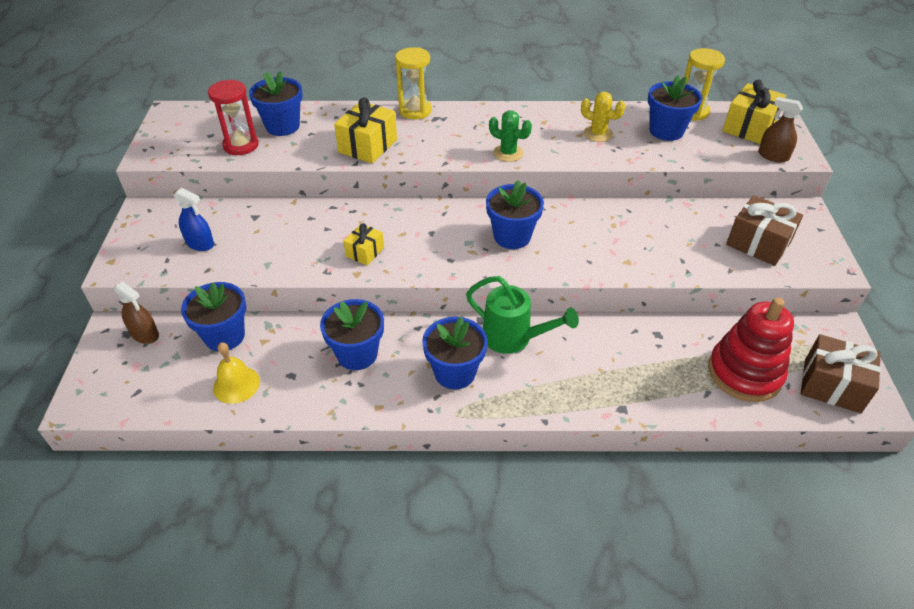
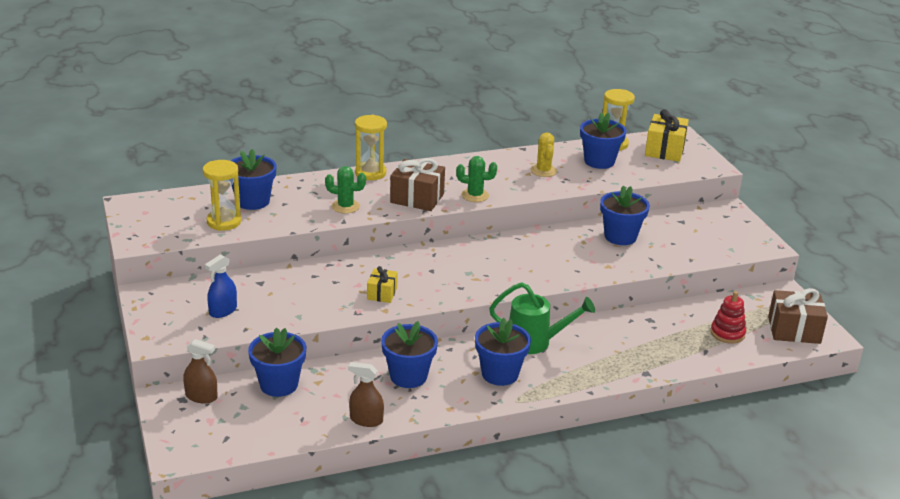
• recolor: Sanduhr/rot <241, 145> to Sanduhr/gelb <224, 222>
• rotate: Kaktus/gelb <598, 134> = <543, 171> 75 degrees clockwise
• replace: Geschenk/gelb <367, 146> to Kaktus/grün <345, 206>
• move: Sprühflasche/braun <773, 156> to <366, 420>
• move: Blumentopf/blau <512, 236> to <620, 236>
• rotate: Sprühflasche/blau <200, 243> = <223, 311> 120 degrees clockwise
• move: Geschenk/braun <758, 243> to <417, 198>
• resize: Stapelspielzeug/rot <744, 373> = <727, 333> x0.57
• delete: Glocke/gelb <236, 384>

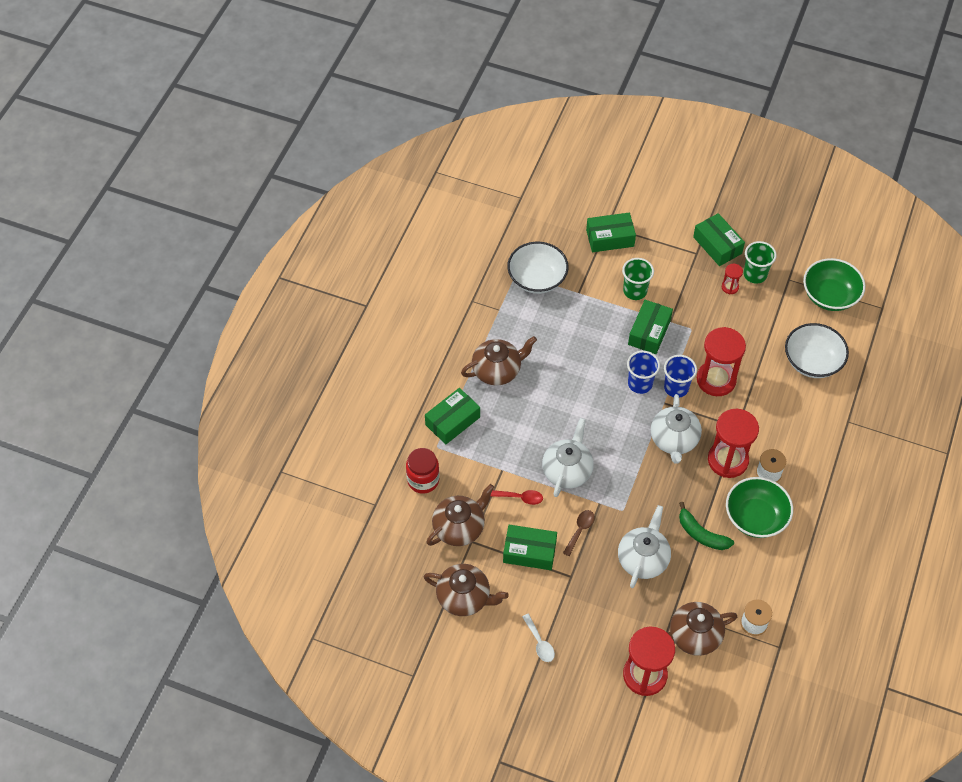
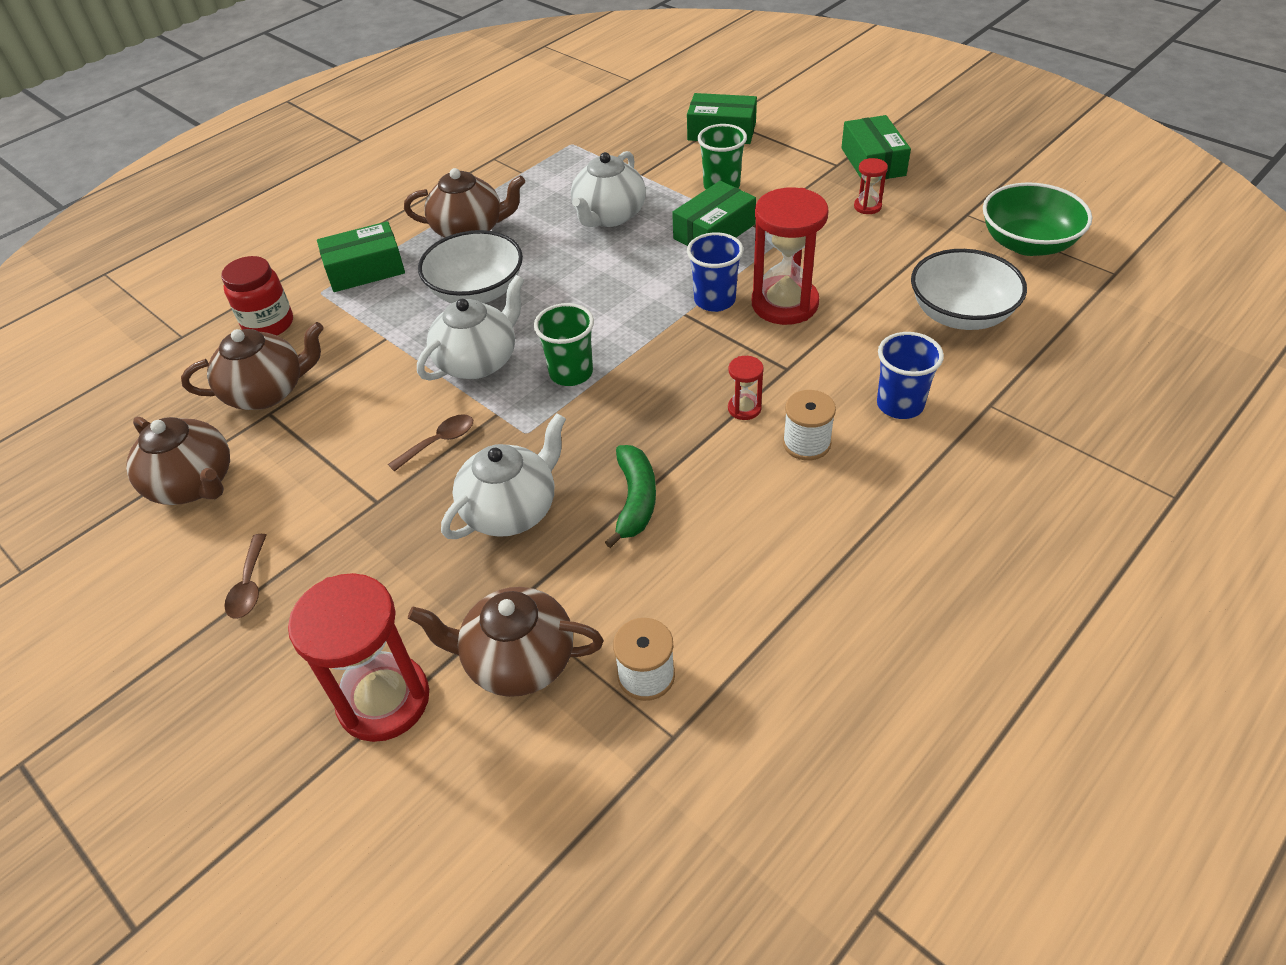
• move: Becher/grün <755, 274> to <571, 373>
• move: Schüssel/weiß <537, 279> to <477, 291>
• move: Becher/blau <640, 384> to <900, 405>
• move: Teekanne/weiß <674, 440> to <609, 216>
• resize: Sanduhr/rot <728, 460> = <744, 408> x0.45
• delete: Schüssel/grün <755, 517>
• delete: Löffel/rot <520, 497>
• rotate: Banane/grün <701, 534> = <635, 500> 150 degrees counterclockwise
• delete: Schachtel/grün <529, 552>
• recolor: Löffel/weiß <539, 642> to Löffel/braun <249, 585>

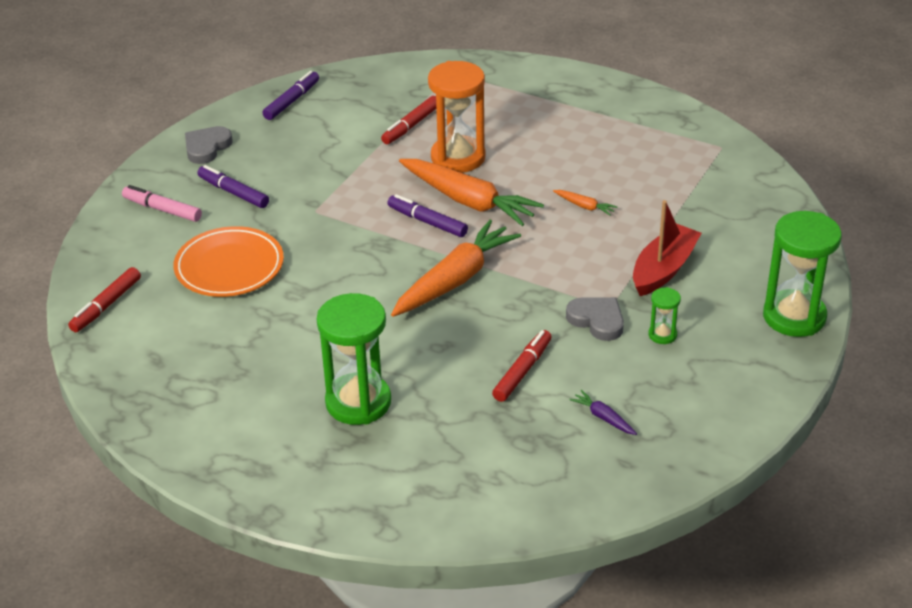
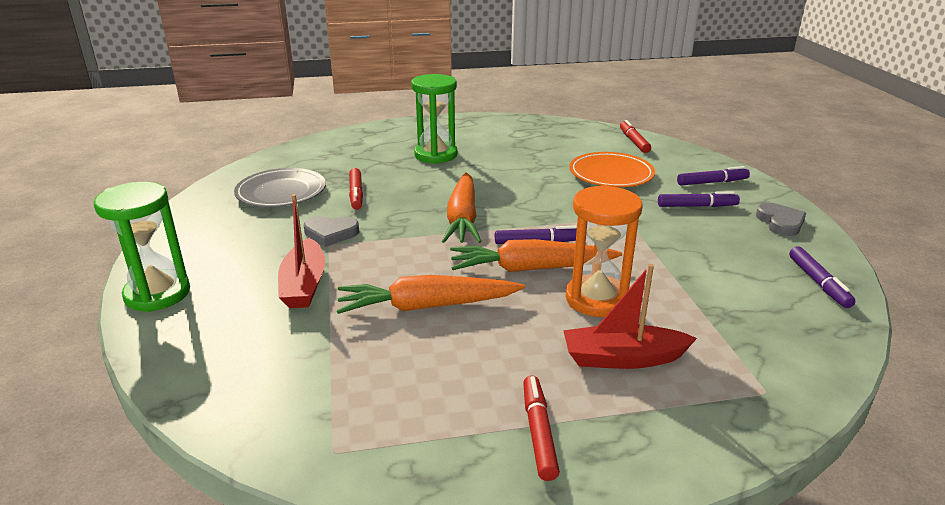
• move: Filzstift/rot <411, 126> to <538, 432>
• recolor: Filzstift/rosa <162, 209> to Filzstift/lila <712, 182>
• resize: Karotte/orange <584, 206> = <426, 306> x2.41
• delete: Sanduhr/grün <662, 335>
• replace: Karotte/lila <603, 418> to Teller/grau <281, 192>
• insert: Boot/rot <622, 358>

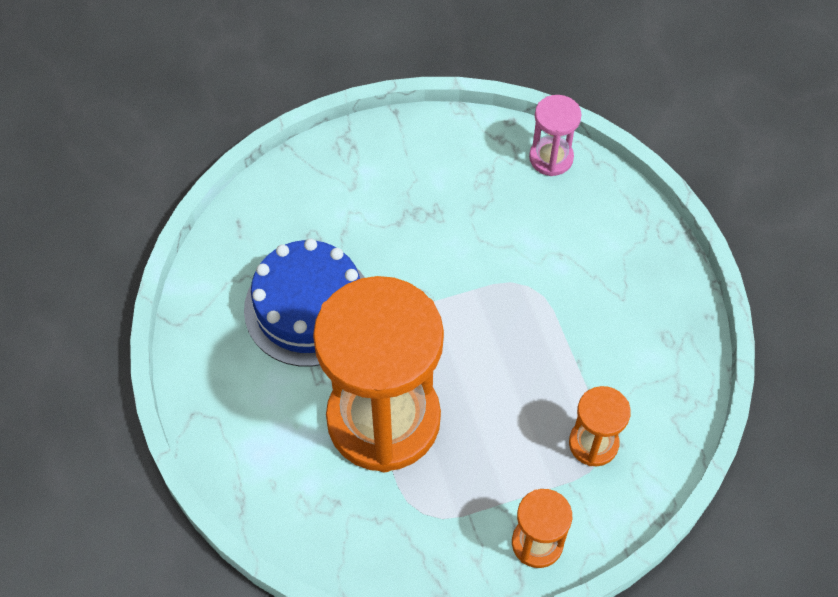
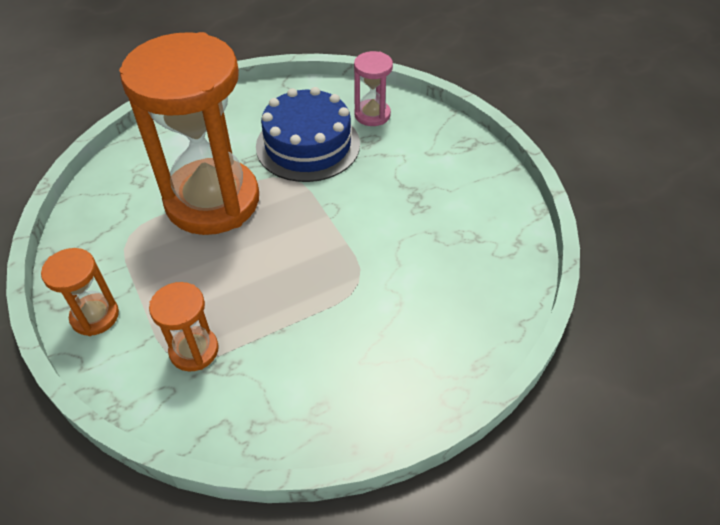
• move: Sanduhr/rosa <551, 158> to <372, 115>

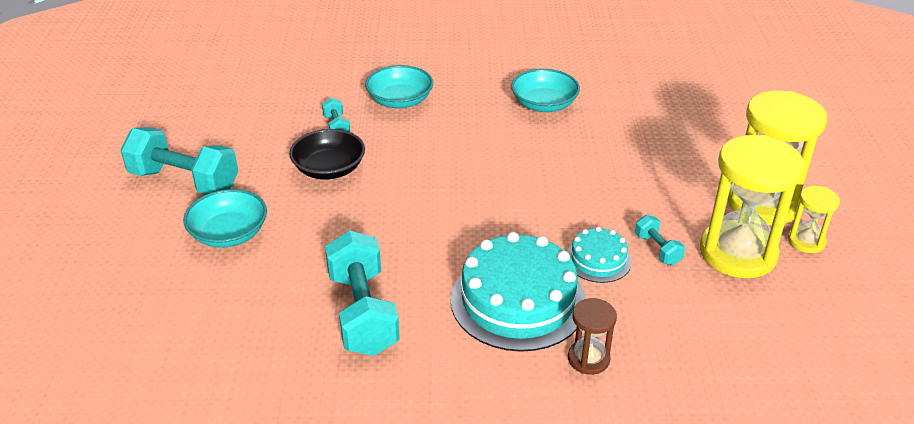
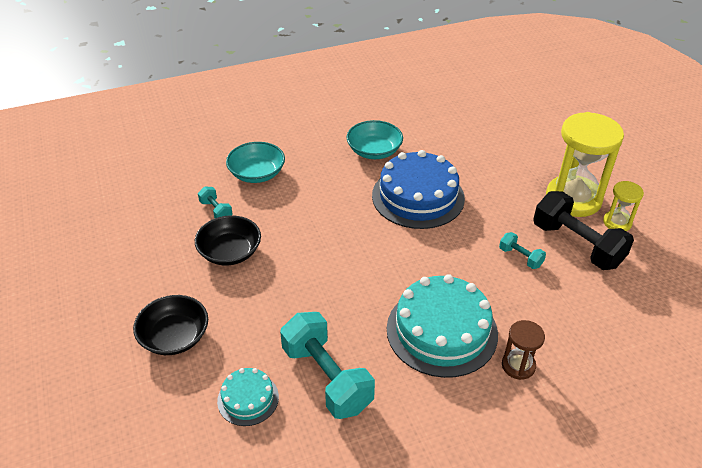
• delete: Hantel/türkis <184, 181>
• replace: Sanduhr/gelb <738, 253> to Hantel/schwarz <577, 245>
• recolor: Schüssel/türkis <229, 234> to Schüssel/schwarz <174, 337>
• move: Kuchen/türkis <598, 260> to <248, 399>
• insert: Kuchen/blau <418, 196>

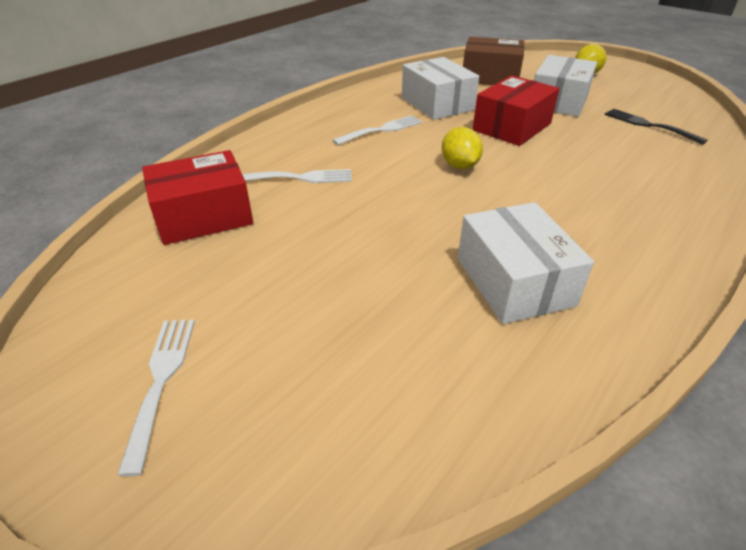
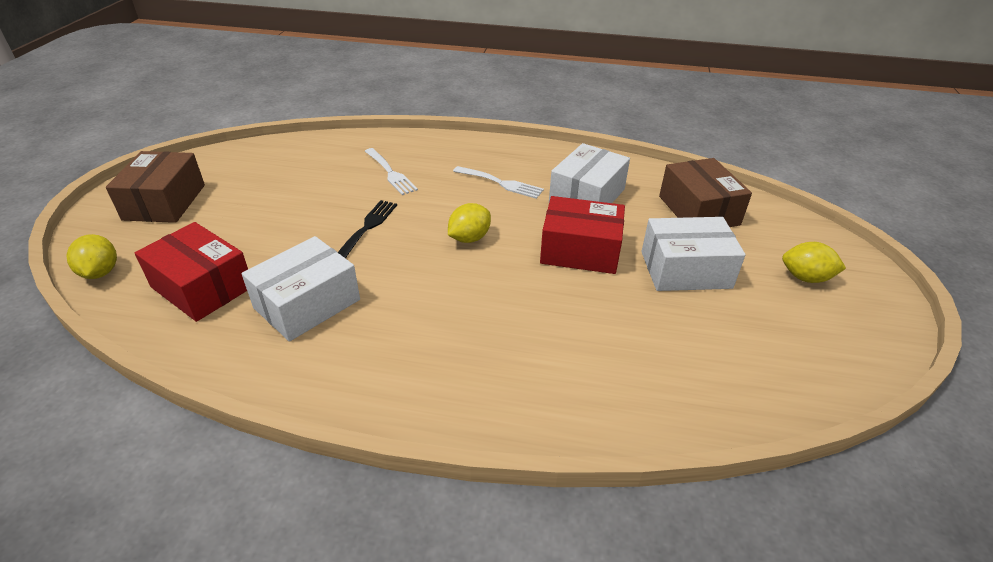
• move: Gabel/schwarz <649, 125> to <367, 228>
• move: Schachtel/rot <203, 216> to <202, 287>
• replace: Gabel/weiß <161, 381> to Schachtel/braun <164, 202>
• insert: Zitrone/gelb <100, 272>

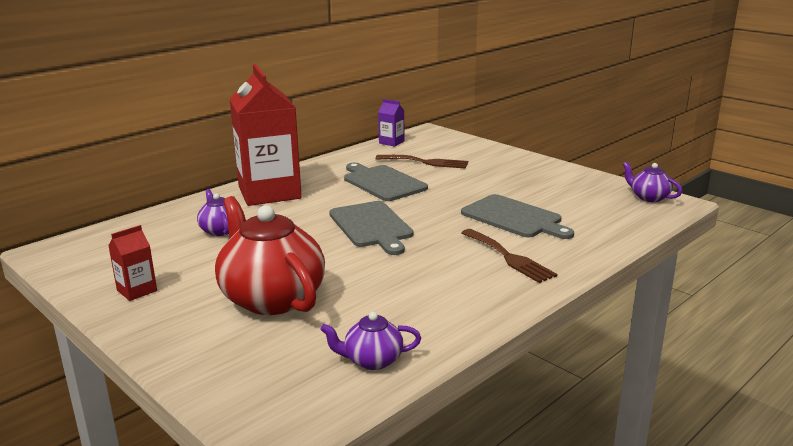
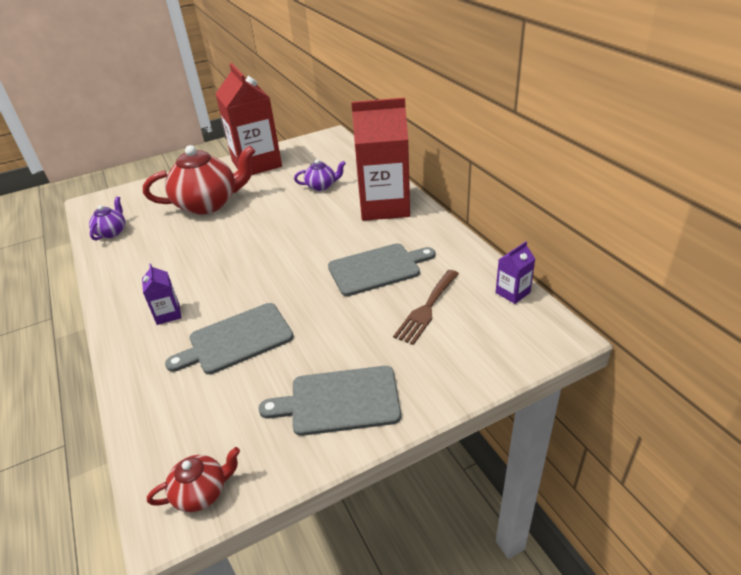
• recolor: Teekanne/lila <649, 197> to Teekanne/rot <202, 492>
• move: Schneidebrett/grau <371, 226> to <339, 401>
• resize: Getränkekarton/rot <137, 290> = <256, 164> x2.40
• replace: Gabel/braun <509, 257> to Getränkekarton/lila <168, 314>

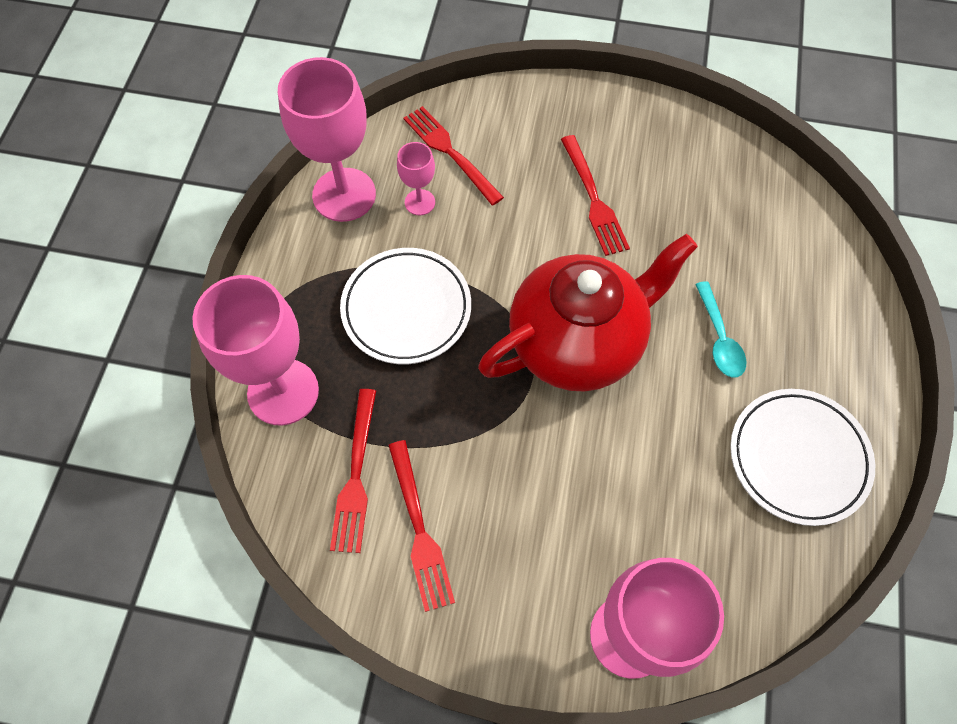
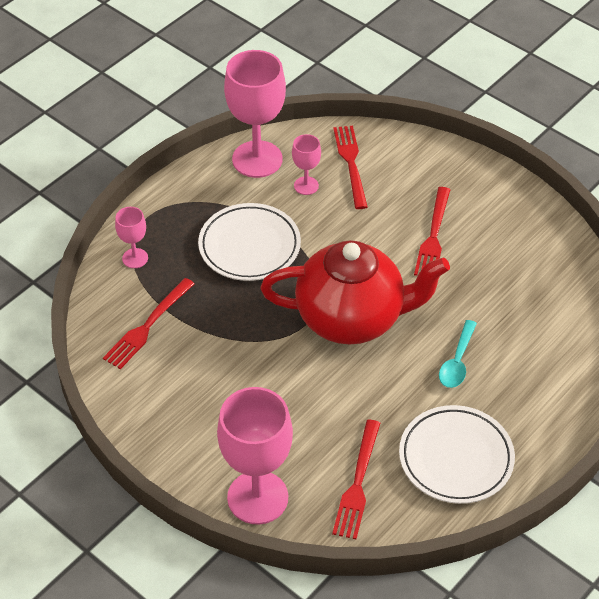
• resize: Kelch/rosa <283, 392> = <135, 258> x0.48
• move: Gabel/rot <420, 530> to <358, 484>

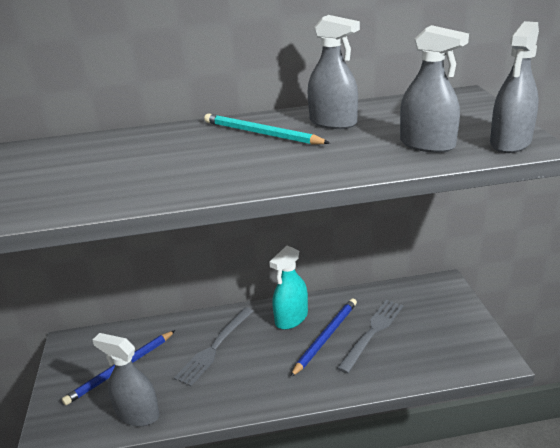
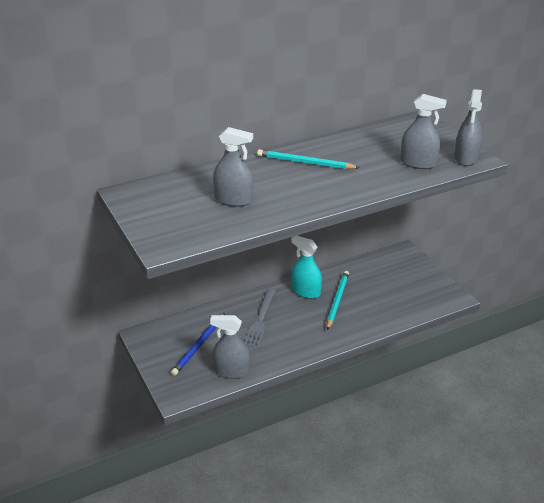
• move: Sprühflasche/grau <333, 122> to <233, 200>
• rotate: Sprühflasche/türkis <291, 318> = <306, 291> 105 degrees clockwise
• recolor: Bleistift/blau <326, 337> to Bleistift/türkis <337, 301>
• delete: Gabel/grau <373, 331>

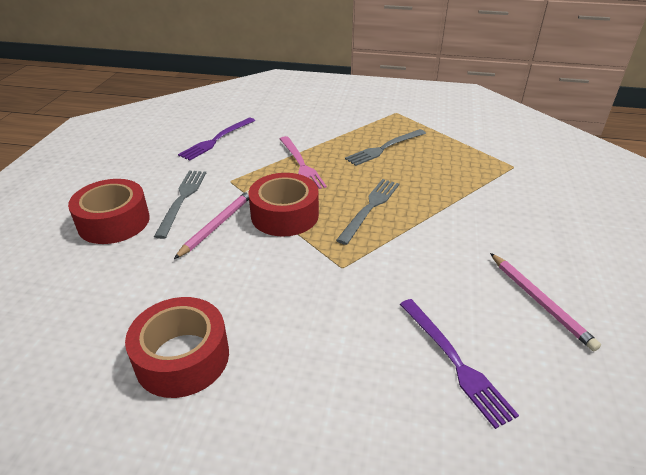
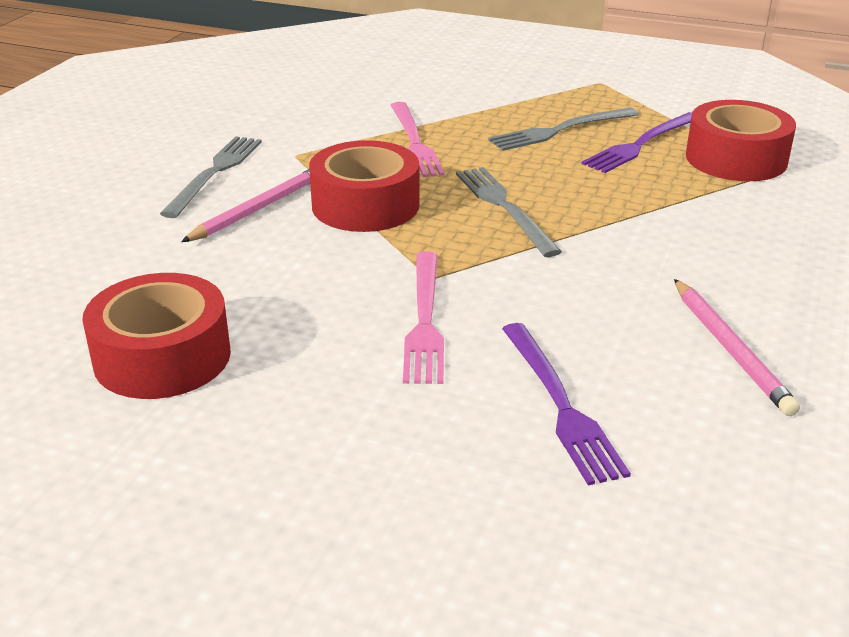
• move: Gabel/lila <216, 140> to <641, 144>
• move: Klebeband/rot <114, 222> to <736, 159>
• rotate: Gabel/grau <370, 208> = <504, 207> 60 degrees counterclockwise
• insert: Gabel/rosa <425, 320>

